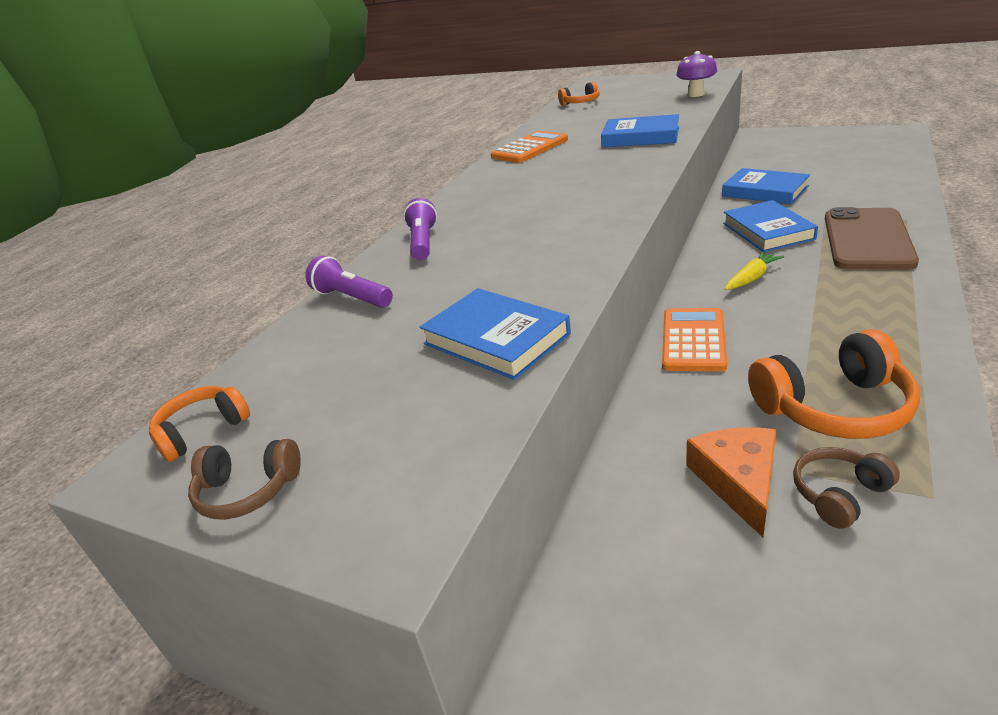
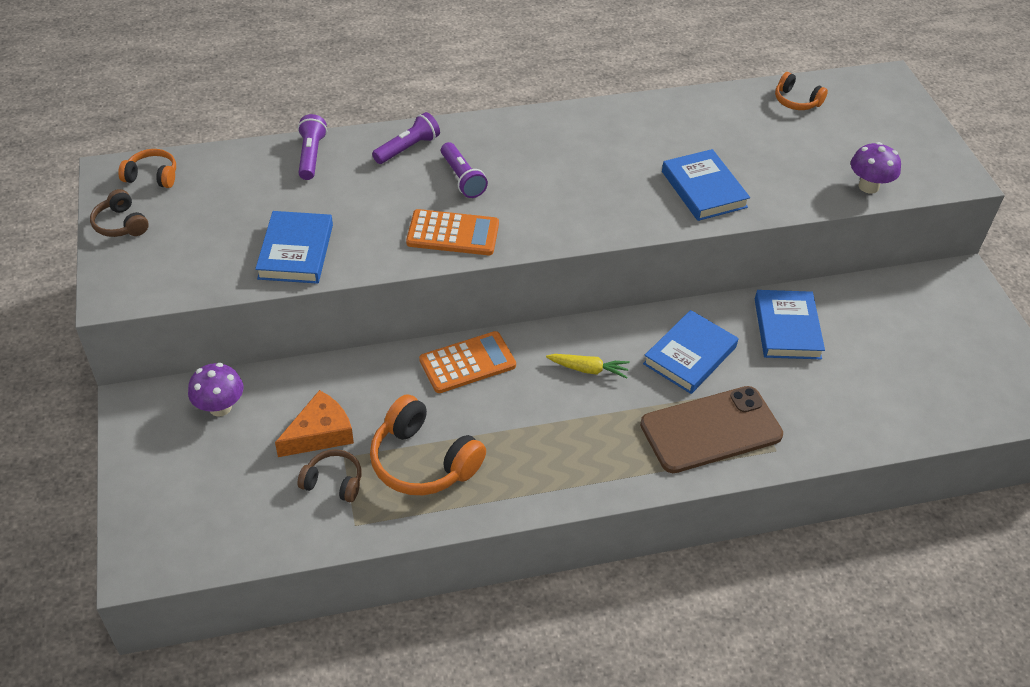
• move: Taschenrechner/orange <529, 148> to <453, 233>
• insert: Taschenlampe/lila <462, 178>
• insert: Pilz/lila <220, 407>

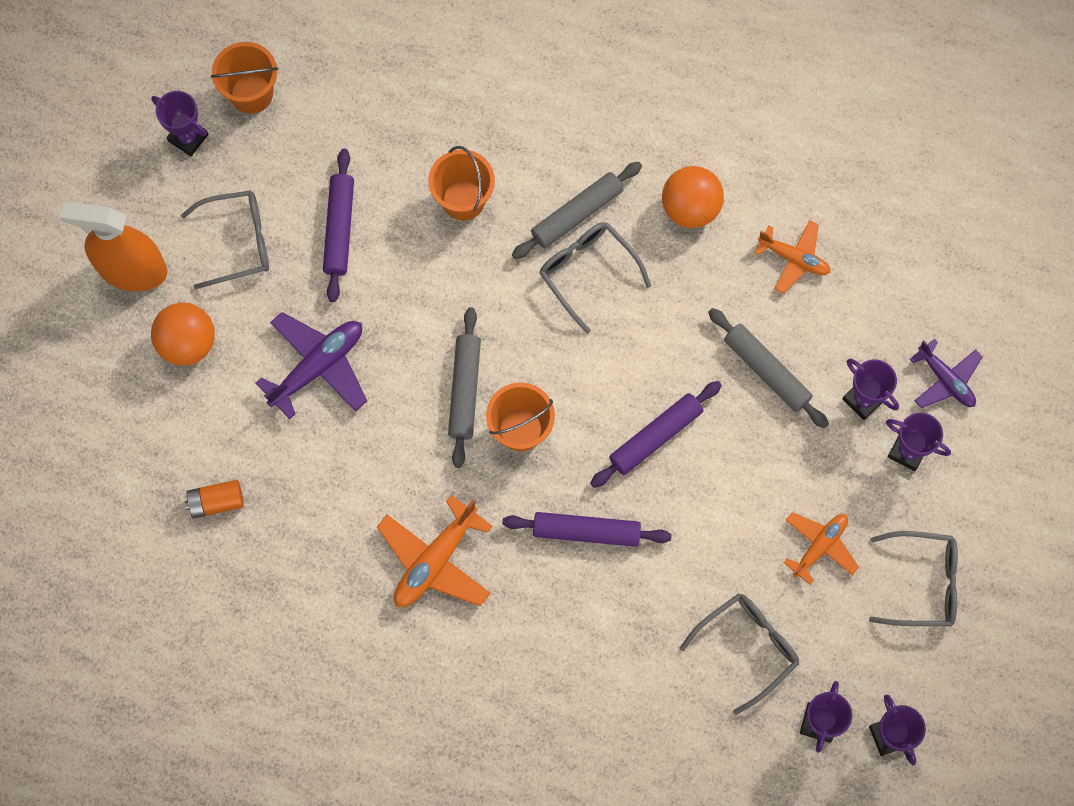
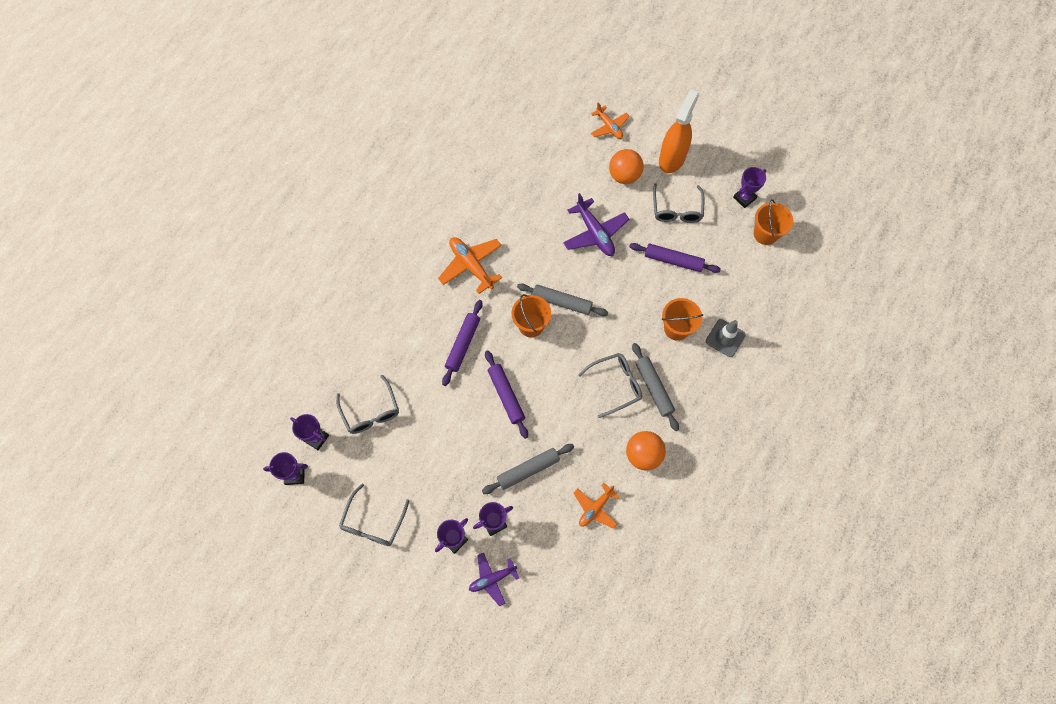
• delete: Batterie/orange <216, 502>
• move: Flugzeug/orange <819, 546> to <609, 127>
• insert: Leitkegel/grau <725, 338>

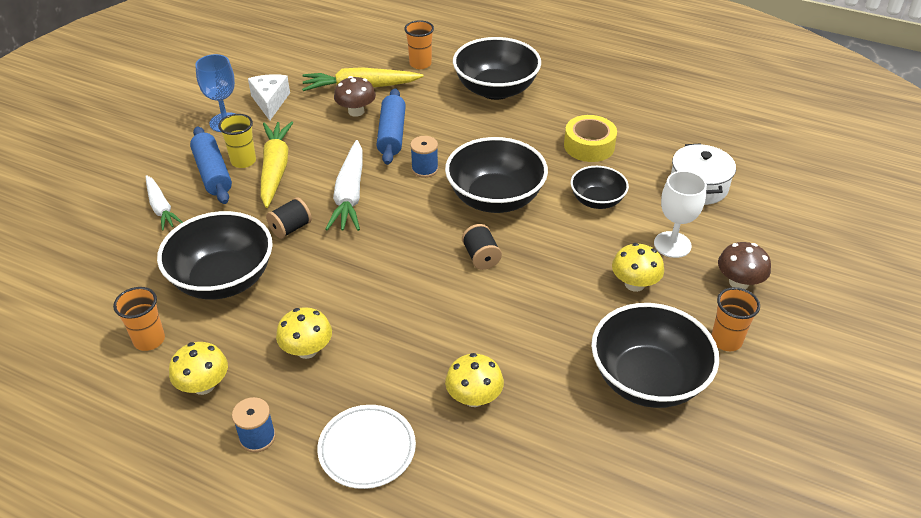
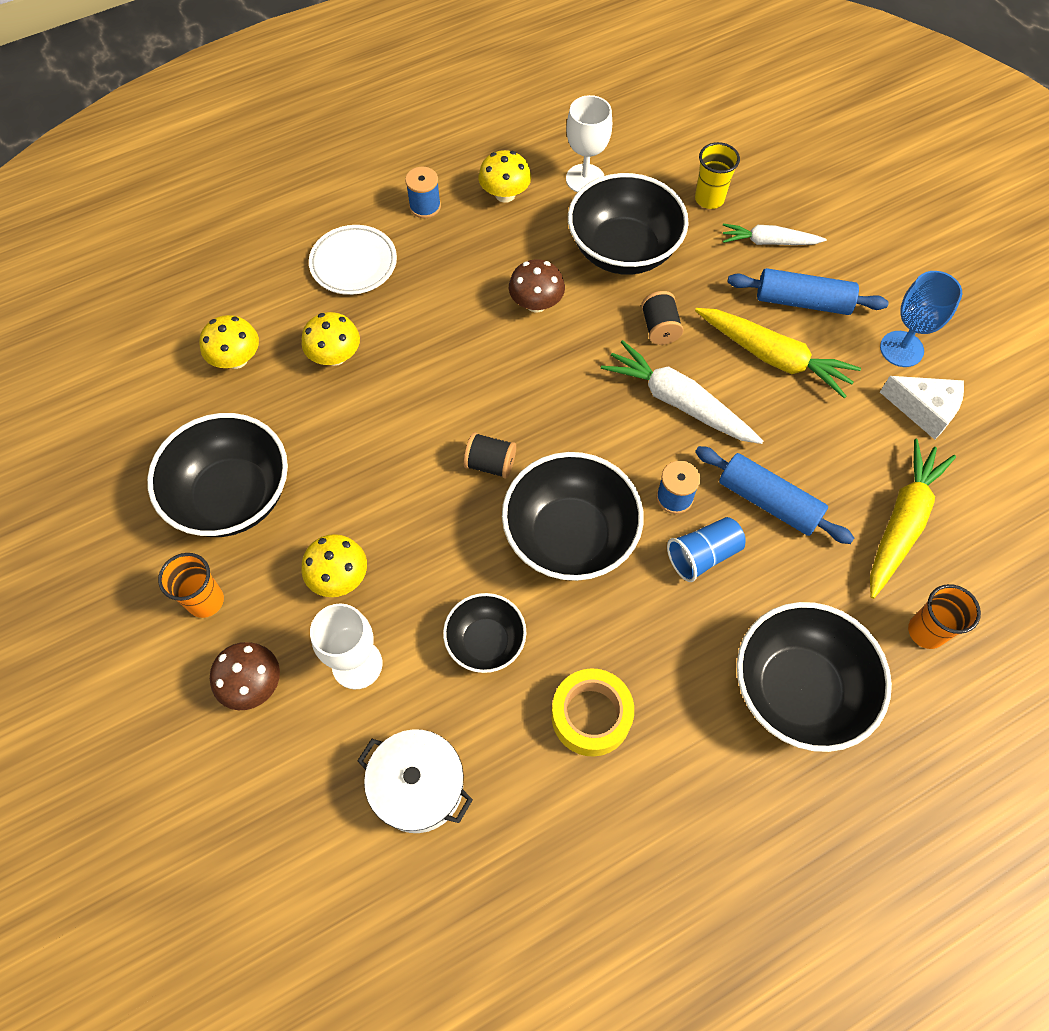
• move: Pilz/braun <356, 111> to <536, 303>
• move: Becher/gelb <243, 161> to <709, 199>
• replace: Becher/orange <149, 340> to Kelch/weiß <585, 179>
• move: Pilz/gelb <307, 350> to <236, 359>
• insert: Becher/blau <703, 555>

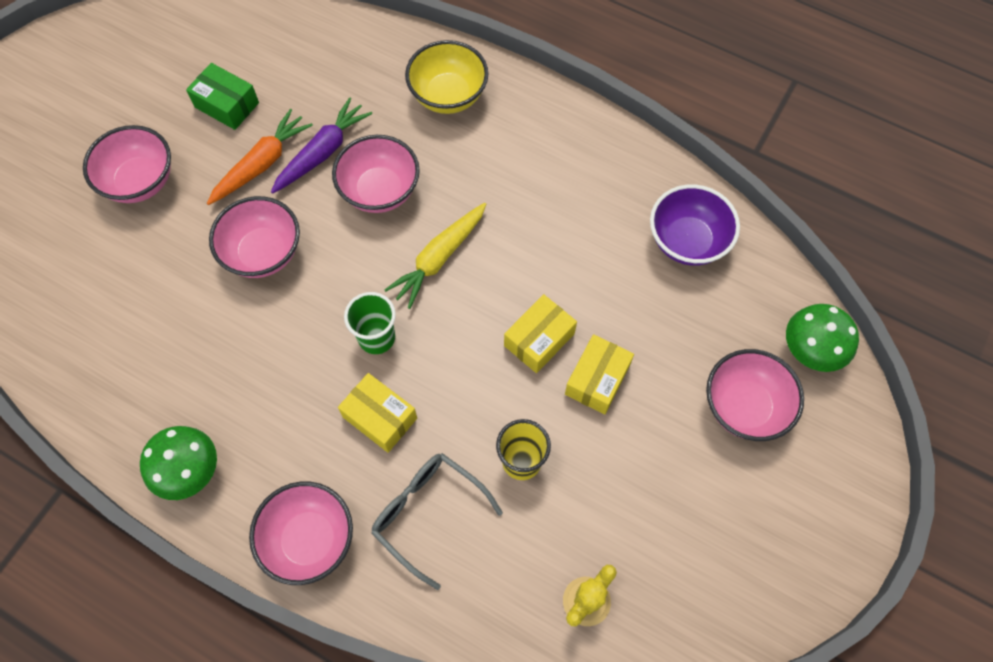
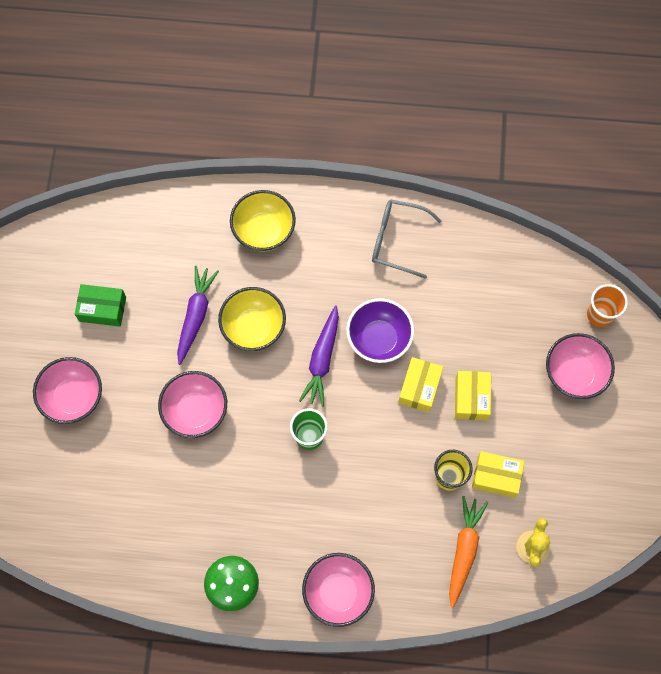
• move: Karotte/orange <262, 164> to <464, 551>
• recolor: Schüssel/rosa <380, 191> to Schüssel/gelb <253, 327>
• move: Schüssel/lila <687, 241> to <379, 339>
• recolor: Karotte/gelb <439, 258> to Karotte/lila <322, 359>
• replace: Pilz/grün <811, 350> to Becher/orange <600, 315>
• move: Schachtel/gelb <380, 417> to <496, 477>
• move: Brille/grau <428, 514> to <397, 240>

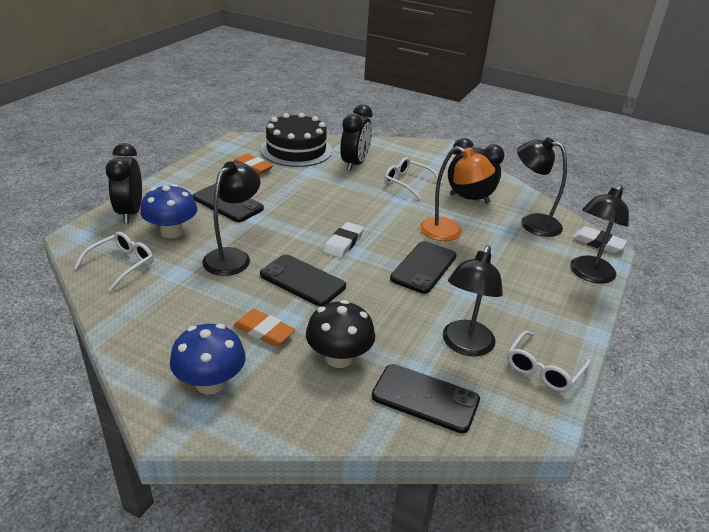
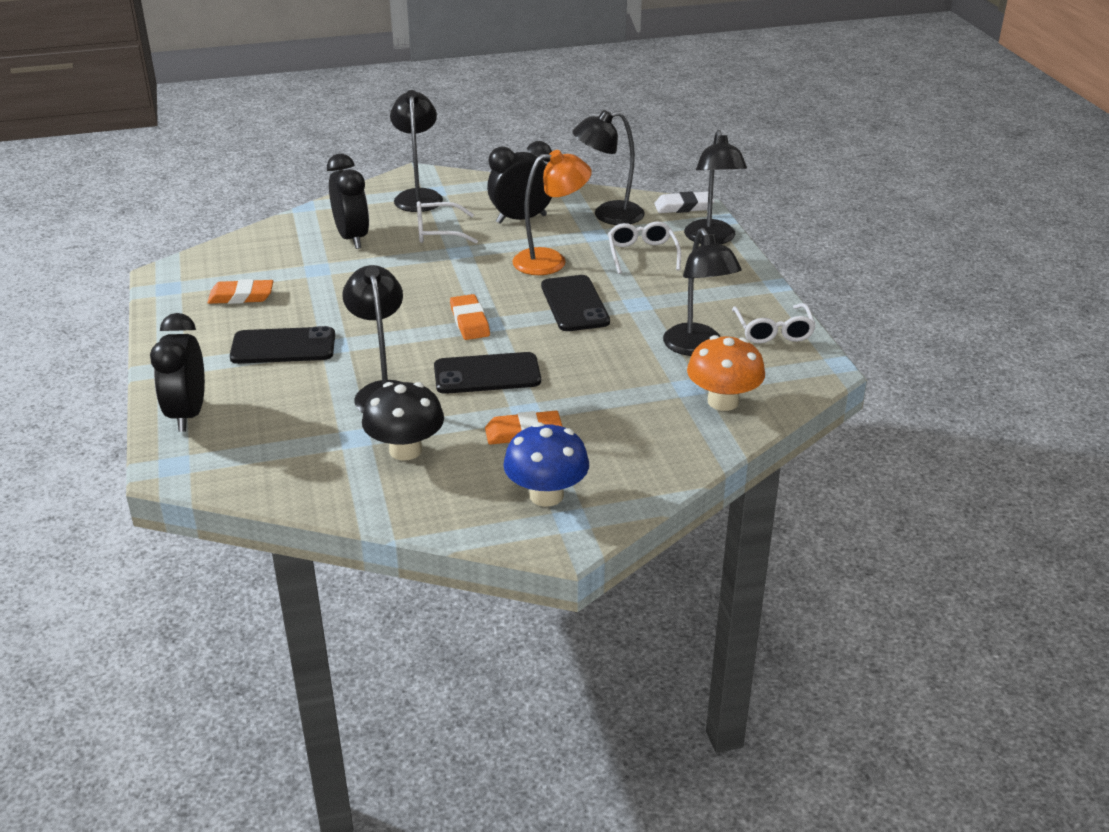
• delete: Kuchen/schwarz <296, 150>
• rotate: Wecker/schwarz <130, 213> = <187, 414> 45 degrees clockwise
• delete: Pilz/blau <172, 232>
• recolor: Radiergummi/weiß <343, 243> to Radiergummi/orange <469, 321>
• move: Brille/weiß <122, 264> to <642, 254>
• move: Pilz/schwarz <339, 358> to <405, 450>
• replace: Handy/schwarz <425, 398> to Pilz/orange <723, 401>
• insert: Lampe/schwarz <418, 196>

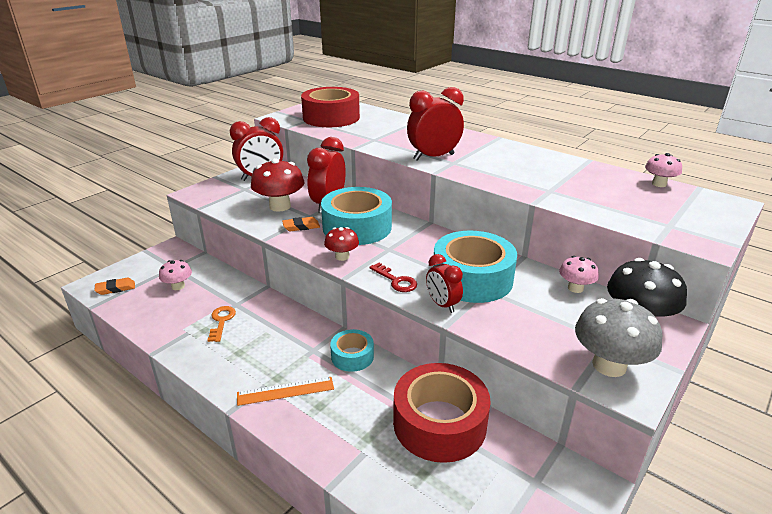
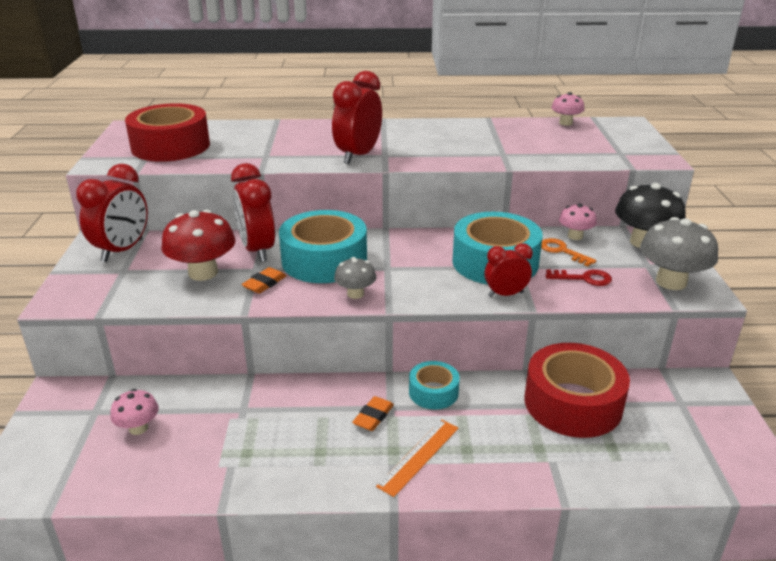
• recolor: Pilz/rot <342, 256> to Pilz/grau <355, 294>
• rotate: Wecker/rot <442, 305> = <505, 294> 150 degrees clockwise
• move: Schlüssel/rot <396, 281> to <584, 278>
• move: Radiergummi/orange <115, 288> to <373, 417>
• move: Schlüssel/orange <221, 321> to <562, 251>

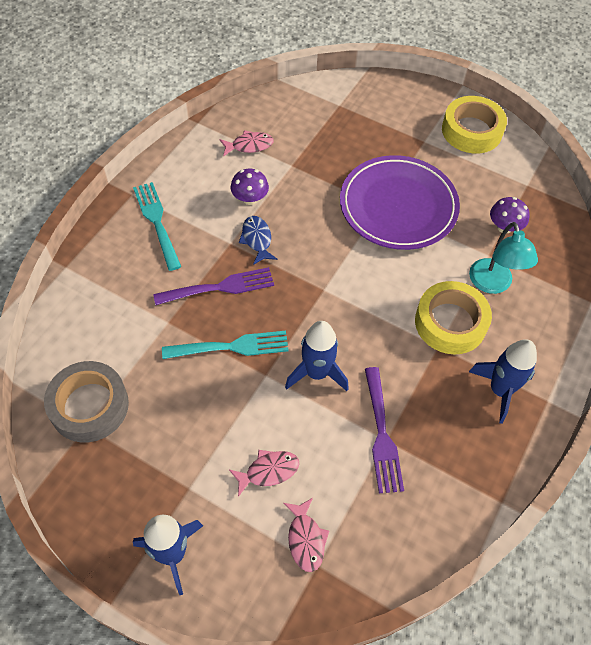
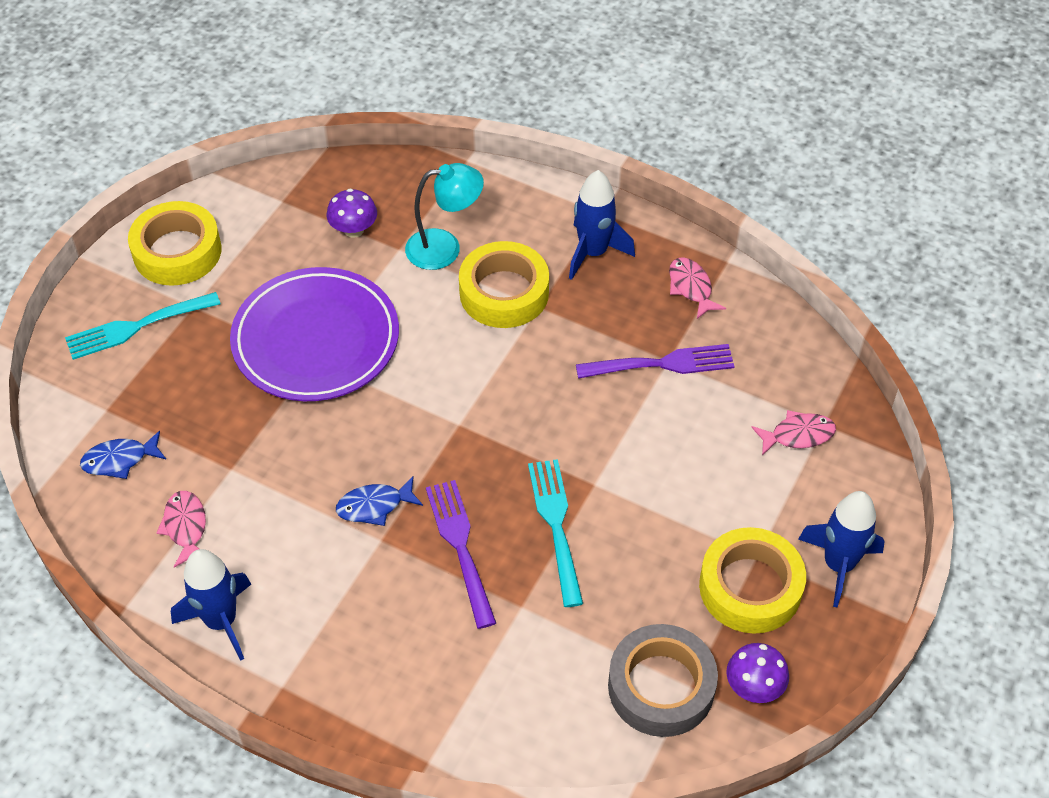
• move: Pilz/lila <250, 199> to <754, 686>
• move: Gabel/türkis <156, 222> to <136, 327>
• move: Rakete/blau <316, 373> to <221, 621>
• move: Fisch/rosa <268, 471> to <691, 287>
• insert: Fisch/blau <120, 460>
• insert: Klebeband/gelb <750, 587>

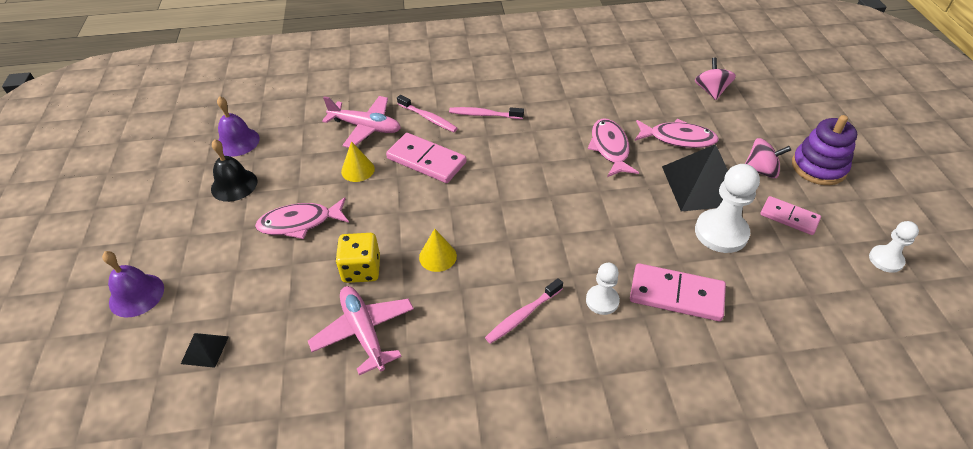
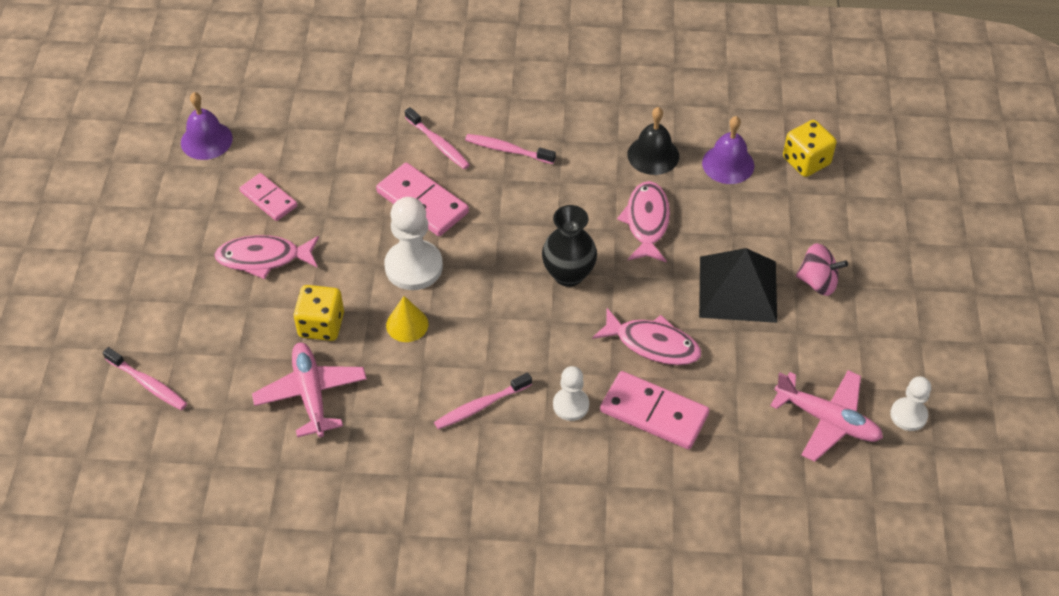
• replace: Kreisel/rosa <711, 91> to Spielwürfel/gelb <806, 161>
• move: Flugzeug/rosa <366, 127> to <827, 420>
• delete: Stapelspielzeug/lila <818, 167>
• move: Fisch/rosa <678, 138> to <652, 344>
• move: Glocke/schwarz <234, 185> to <653, 155>
• delete: Kegel/gelb <358, 170>
• move: Bauer/weiß <721, 232> to <413, 267>
• move: Dominostein/rosa <789, 217> to <269, 199>
• move: Glocke/lila <136, 295> to <728, 164>
• replace: Pyramide/schwarz <205, 349> to Zahnbürste/rosa <148, 384>
• insert: Vase/schwarz <568, 274>

